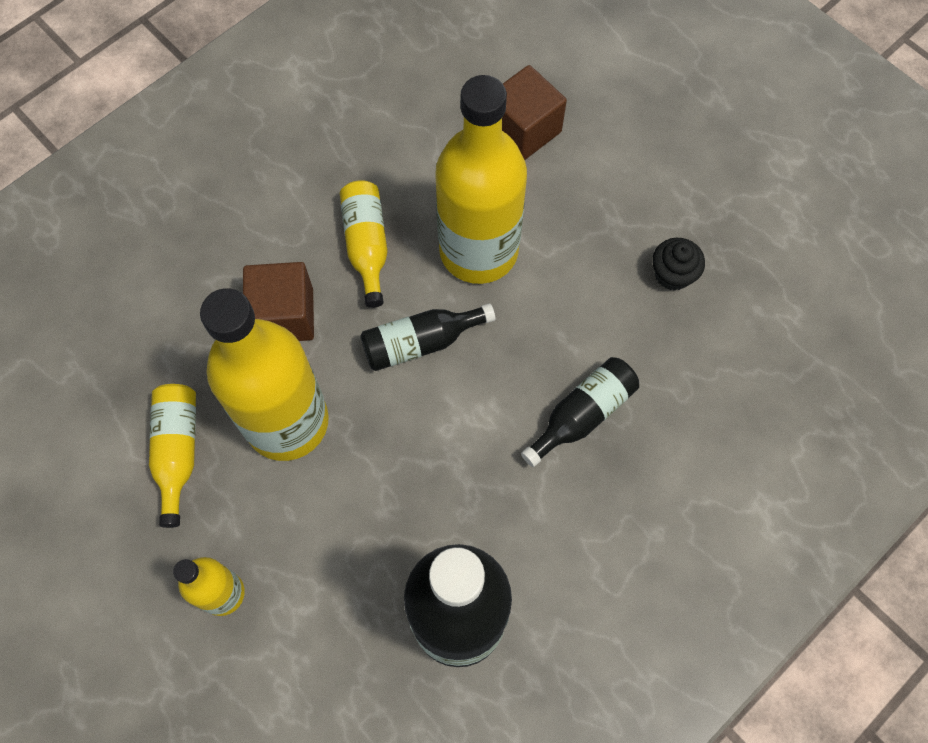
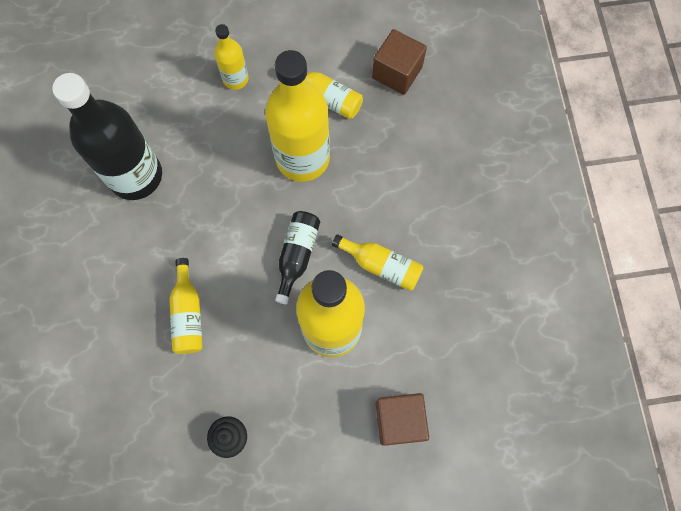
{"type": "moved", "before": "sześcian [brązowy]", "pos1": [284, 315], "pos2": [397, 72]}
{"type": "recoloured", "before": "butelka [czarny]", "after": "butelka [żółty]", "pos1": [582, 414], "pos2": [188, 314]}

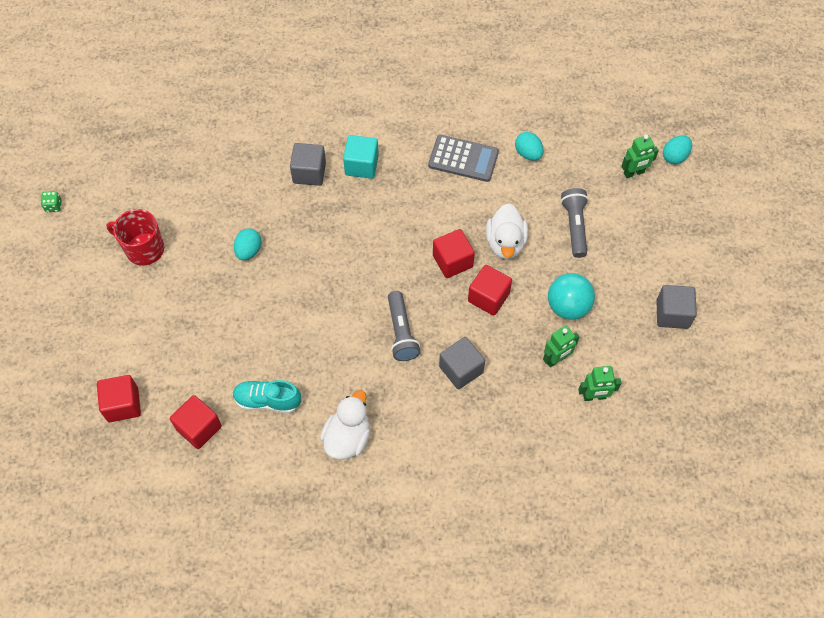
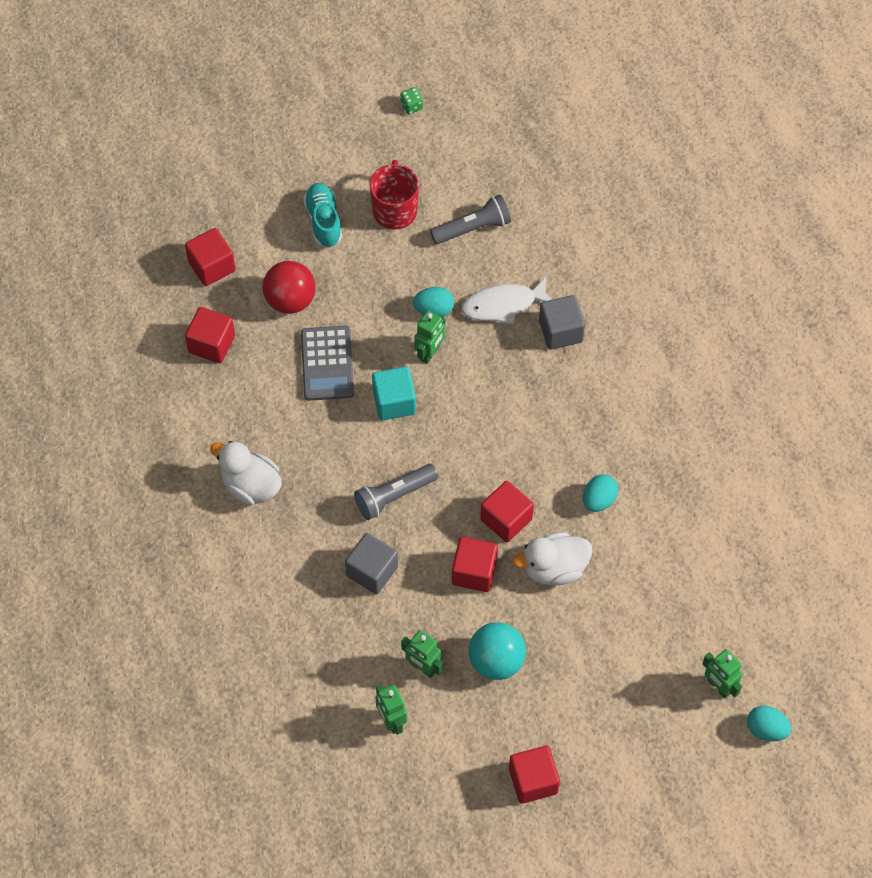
{"type": "moved", "before": "jajko [turkusowy]", "pos1": [528, 153], "pos2": [599, 500]}
{"type": "moved", "before": "sześcian [turkusowy]", "pos1": [361, 165], "pos2": [394, 402]}
{"type": "moved", "before": "kalkulator [szary]", "pos1": [463, 159], "pos2": [327, 364]}
{"type": "moved", "before": "latarka [szary]", "pos1": [574, 226], "pos2": [473, 228]}
{"type": "recoloured", "before": "sześcian [szary]", "after": "sześcian [czerwony]", "pos1": [672, 314], "pos2": [533, 781]}
{"type": "moved", "before": "but [turkusowy]", "pos1": [267, 401], "pos2": [324, 221]}
{"type": "turned", "before": "kaczka [biały]", "pos1": [347, 438], "pos2": [250, 486], "turn": -150}
{"type": "added", "after": "piłka [czerwony]", "pos2": [290, 300]}
{"type": "added", "after": "ryba [biały]", "pos2": [503, 305]}
{"type": "added", "after": "robot [zielony]", "pos2": [430, 353]}

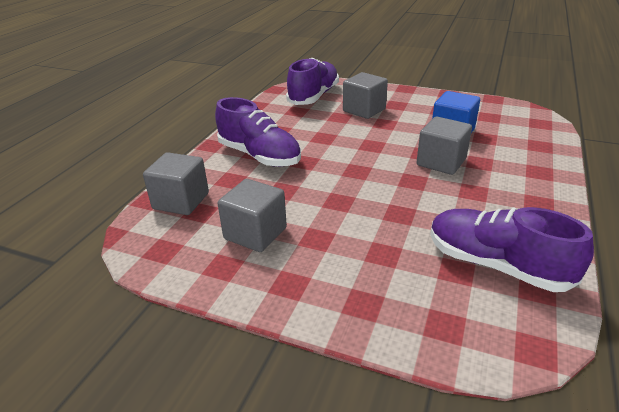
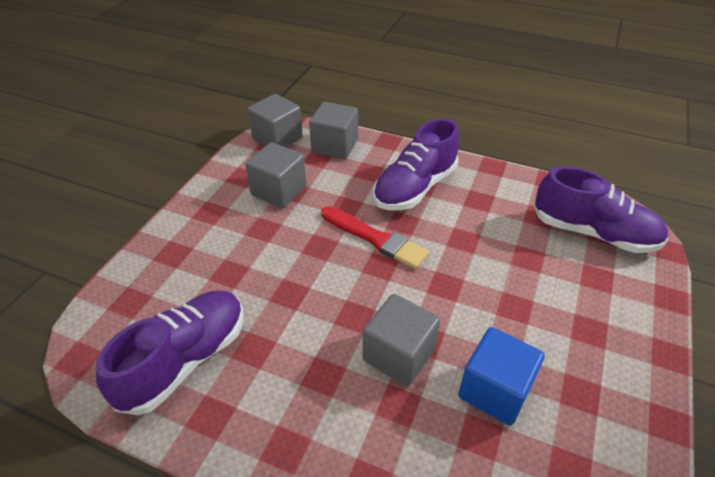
{"type": "moved", "before": "sześcian [szary]", "pos1": [364, 110], "pos2": [277, 138]}
{"type": "added", "after": "pędzel [czerwony]", "pos2": [375, 238]}

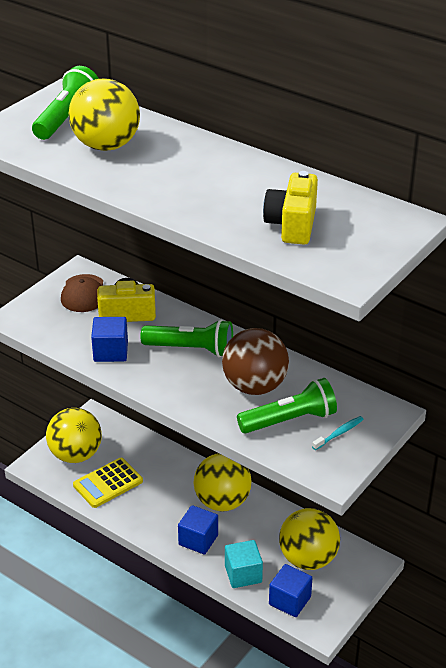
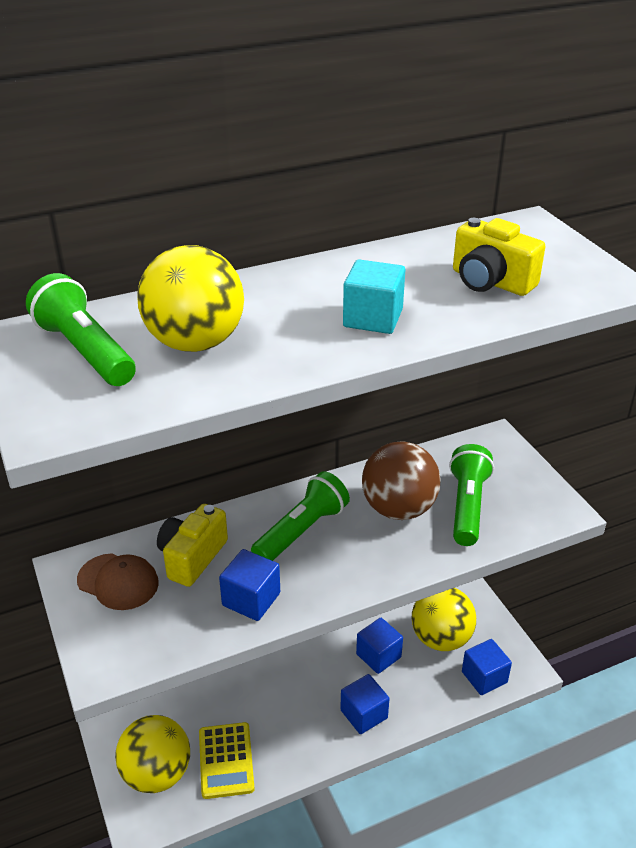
{"type": "removed", "before": "szczoteczka do zębów [turkusowy]", "pos1": [339, 433]}
{"type": "removed", "before": "piłka [żółty]", "pos1": [222, 502]}
{"type": "moved", "before": "sześcian [turkusowy]", "pos1": [243, 574], "pos2": [373, 318]}
{"type": "added", "after": "sześcian [niebieski]", "pos2": [378, 655]}

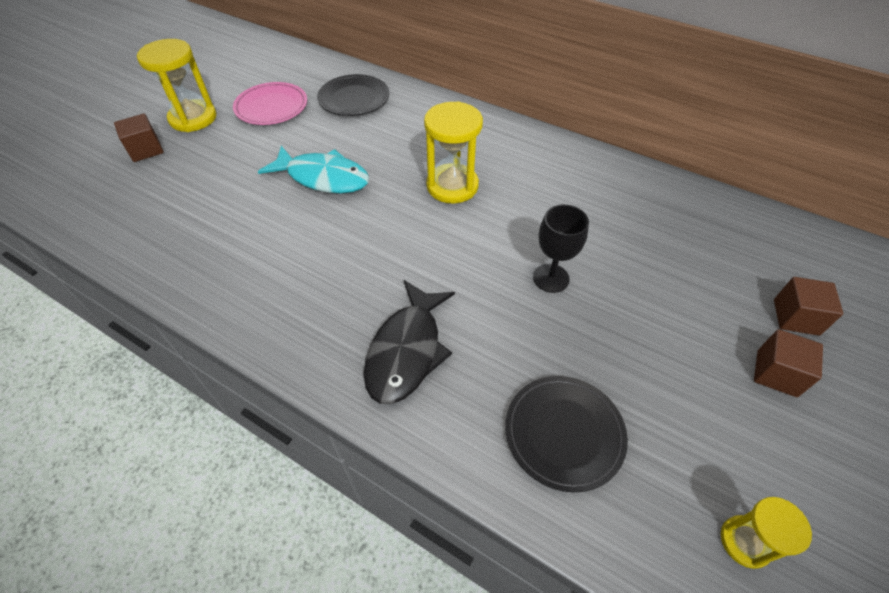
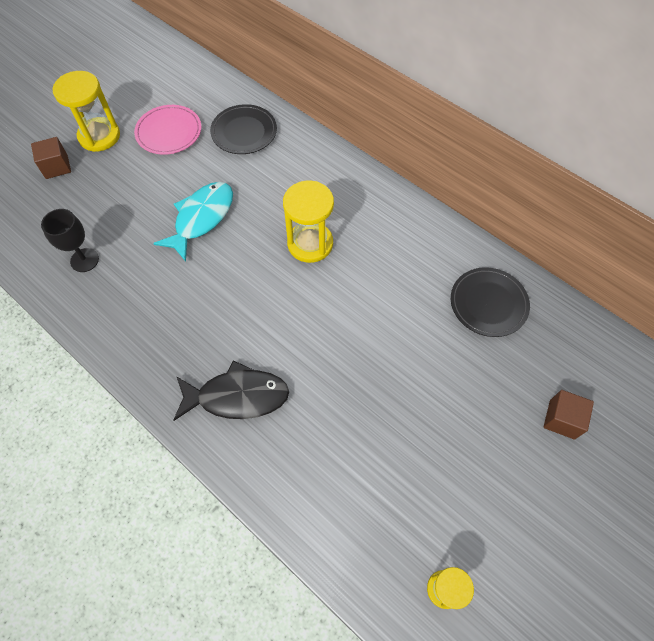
{"type": "turned", "before": "ryba [turkusowy]", "pos1": [323, 177], "pos2": [201, 218], "turn": -90}
{"type": "moved", "before": "kielich [czarny]", "pos1": [551, 278], "pos2": [84, 260]}
{"type": "turned", "before": "ryba [czarny]", "pos1": [407, 351], "pos2": [237, 396], "turn": -120}
{"type": "removed", "before": "sześcian [brązowy]", "pos1": [776, 373]}
{"type": "moved", "before": "talerz [czarny]", "pos1": [564, 433], "pos2": [488, 303]}

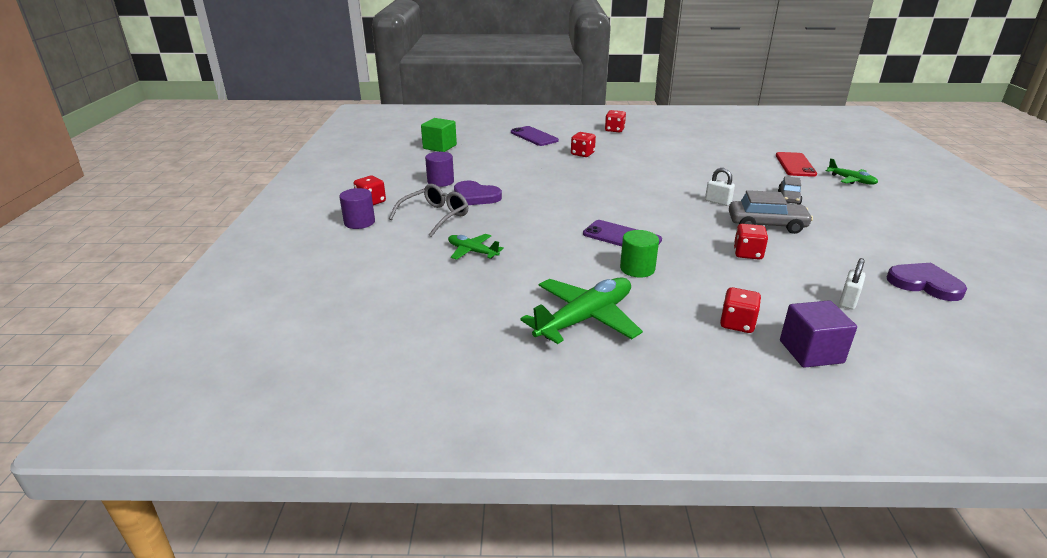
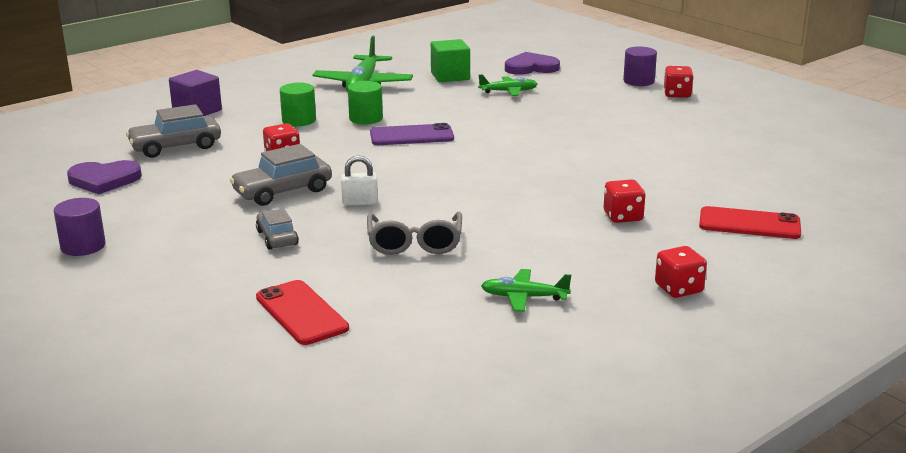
{"type": "moved", "before": "sześcian [zielony]", "pos1": [439, 147], "pos2": [450, 76]}
{"type": "recoloured", "before": "telefon [fioletowy]", "after": "telefon [czerwony]", "pos1": [534, 136], "pos2": [749, 224]}
{"type": "moved", "before": "walec [fioletowy]", "pos1": [440, 182], "pos2": [83, 246]}
{"type": "moved", "before": "samolot [zielony]", "pos1": [851, 180], "pos2": [524, 297]}
{"type": "moved", "before": "serce [fioletowy]", "pos1": [475, 196], "pos2": [531, 67]}
{"type": "moved", "before": "okulary [szary]", "pos1": [435, 216], "pos2": [415, 243]}
{"type": "replaced", "before": "kłódka [biały]", "after": "samochód [szary]", "pos1": [848, 301], "pos2": [176, 147]}
{"type": "removed", "before": "kostka do gry [czerwony]", "pos1": [737, 324]}
{"type": "added", "after": "walec [zielony]", "pos2": [299, 120]}

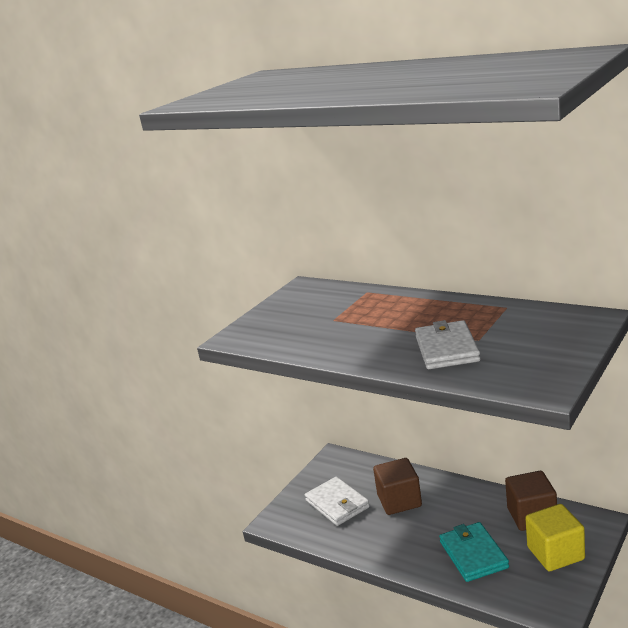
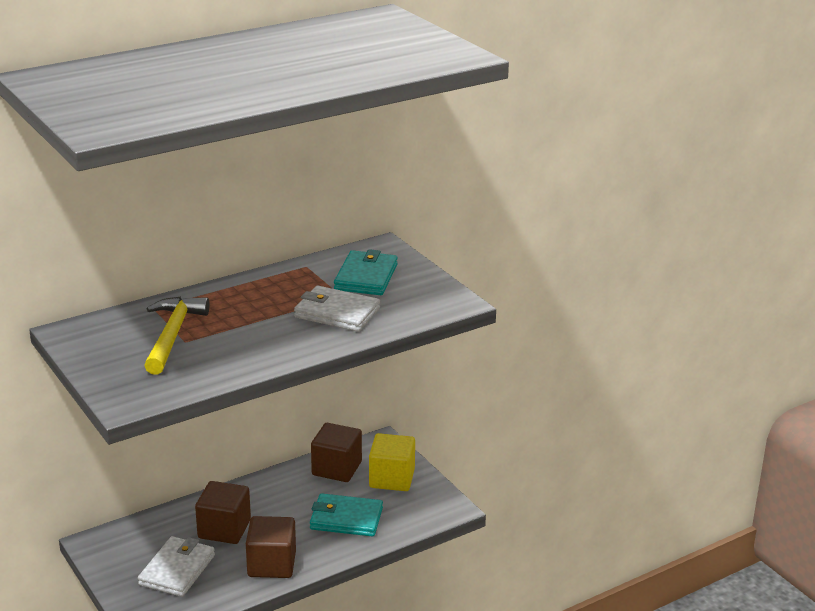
{"type": "turned", "before": "portfel [biały]", "pos1": [337, 504], "pos2": [177, 570], "turn": -60}
{"type": "added", "after": "portfel [turkusowy]", "pos2": [366, 277]}
{"type": "added", "after": "młotek [żółty]", "pos2": [173, 335]}
{"type": "added", "after": "sześcian [brązowy]", "pos2": [272, 564]}

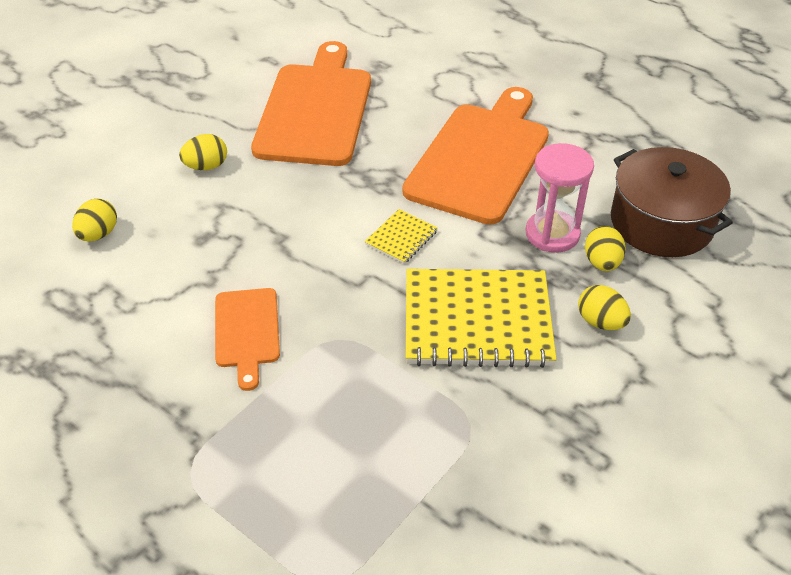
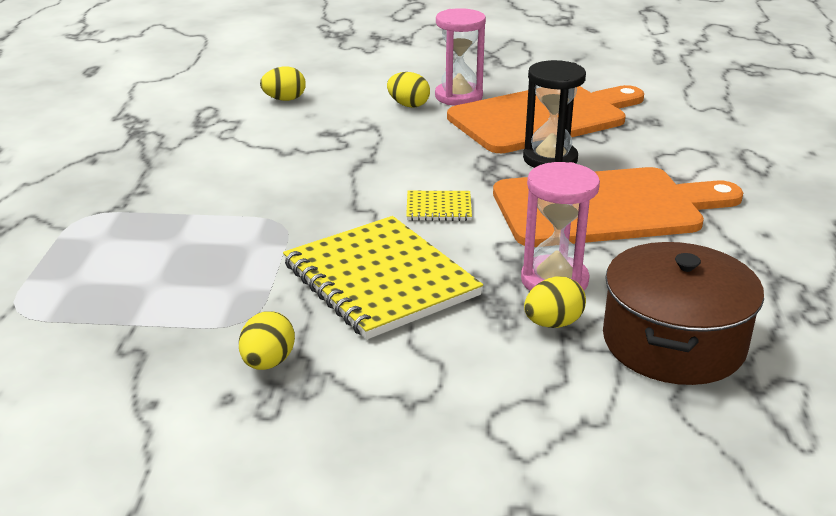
{"type": "moved", "before": "jajko [żółty]", "pos1": [600, 322], "pos2": [268, 362]}
{"type": "removed", "before": "deska do krojenia [pomarańczowy]", "pos1": [247, 331]}
{"type": "added", "after": "klepsydra [różowy]", "pos2": [458, 96]}
{"type": "added", "after": "klepsydra [czarny]", "pos2": [550, 159]}

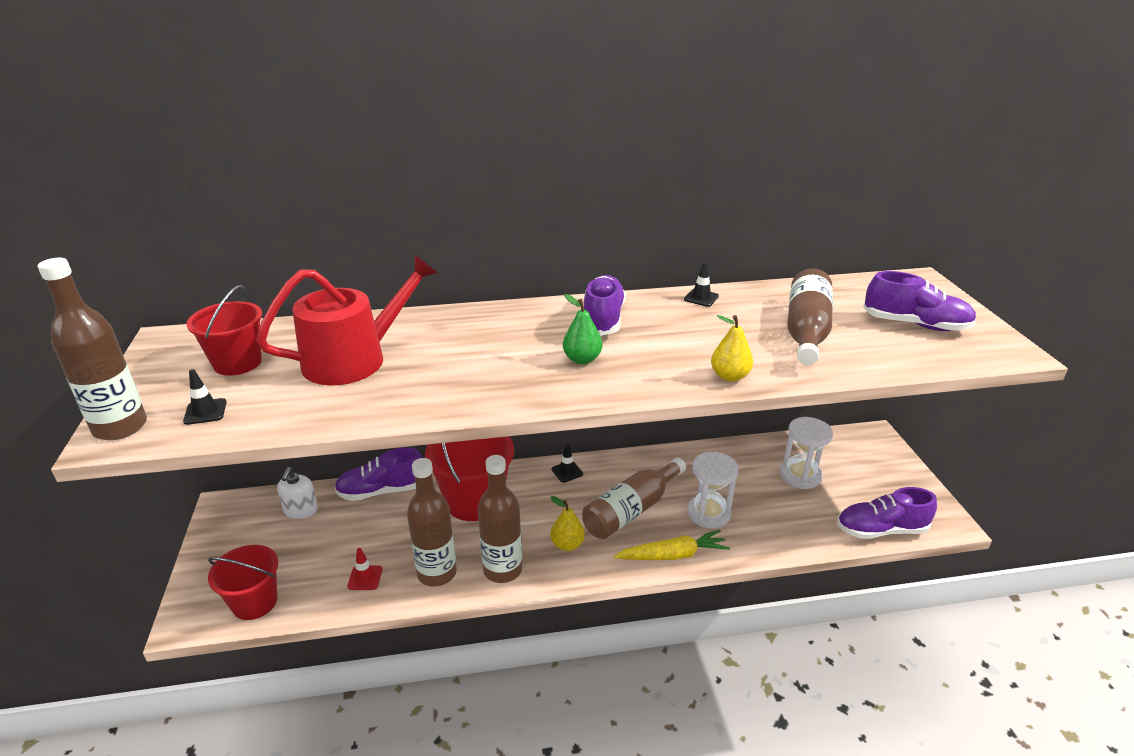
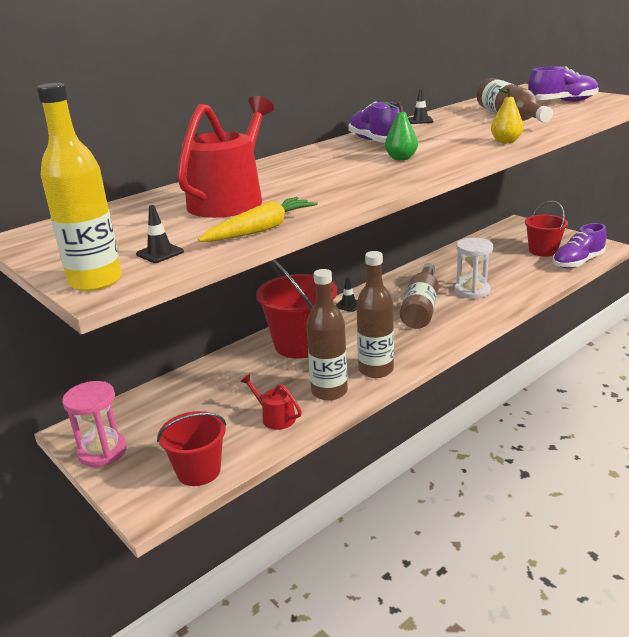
{"type": "recoloured", "before": "butelka [brązowy]", "after": "butelka [żółty]", "pos1": [120, 427], "pos2": [95, 281]}
{"type": "moved", "before": "wiadro [czerwony]", "pos1": [237, 363], "pos2": [543, 251]}
{"type": "removed", "before": "klepsydra [biały]", "pos1": [800, 475]}
{"type": "removed", "before": "but [fioletowy]", "pos1": [382, 491]}
{"type": "removed", "before": "dozownik mydła [biały]", "pos1": [301, 510]}
{"type": "removed", "before": "gruszka [żółty]", "pos1": [567, 544]}
{"type": "moved", "before": "marchewka [żółty]", "pos1": [673, 555], "pos2": [261, 230]}
{"type": "replaced", "before": "pachołek [czerwony]", "after": "konewka [czerwony]", "pos1": [365, 578], "pos2": [275, 417]}
{"type": "added", "after": "klepsydra [różowy]", "pos2": [102, 452]}

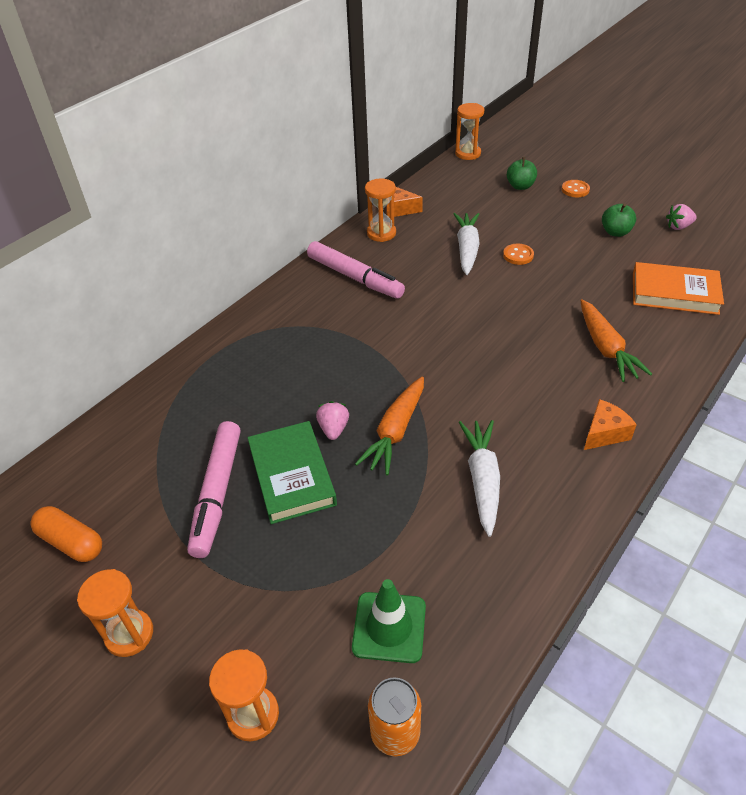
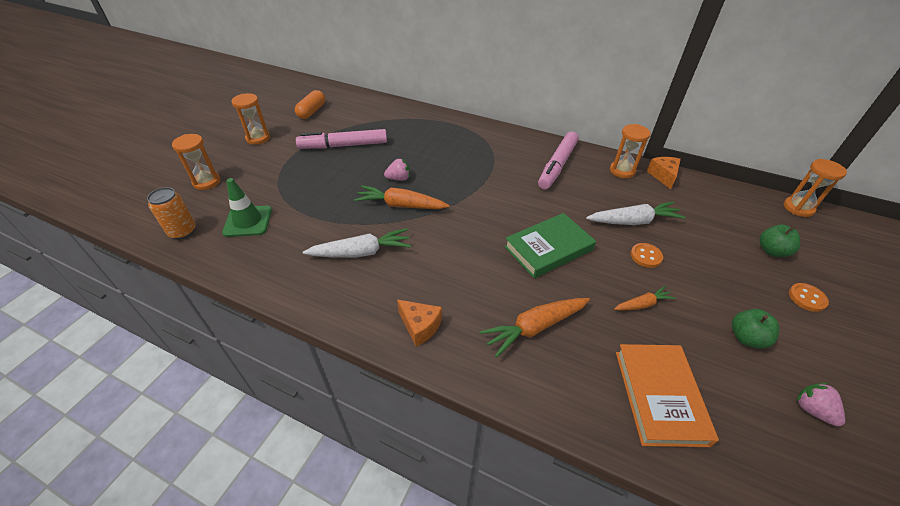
{"type": "moved", "before": "książka [zielony]", "pos1": [291, 475], "pos2": [548, 248]}
{"type": "added", "after": "marchewka [pomarańczowy]", "pos2": [642, 304]}

